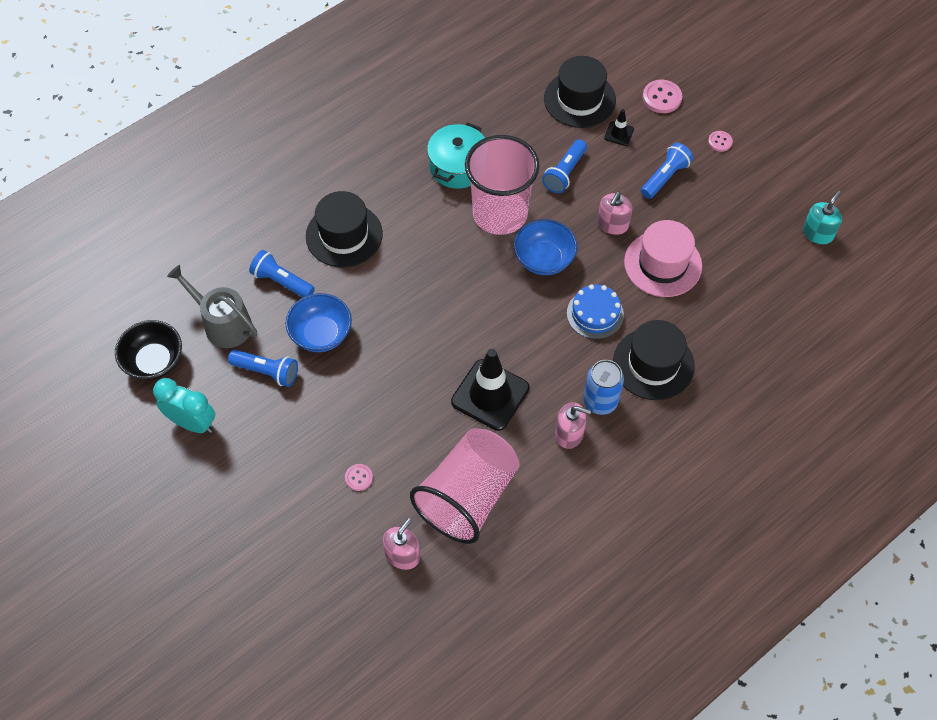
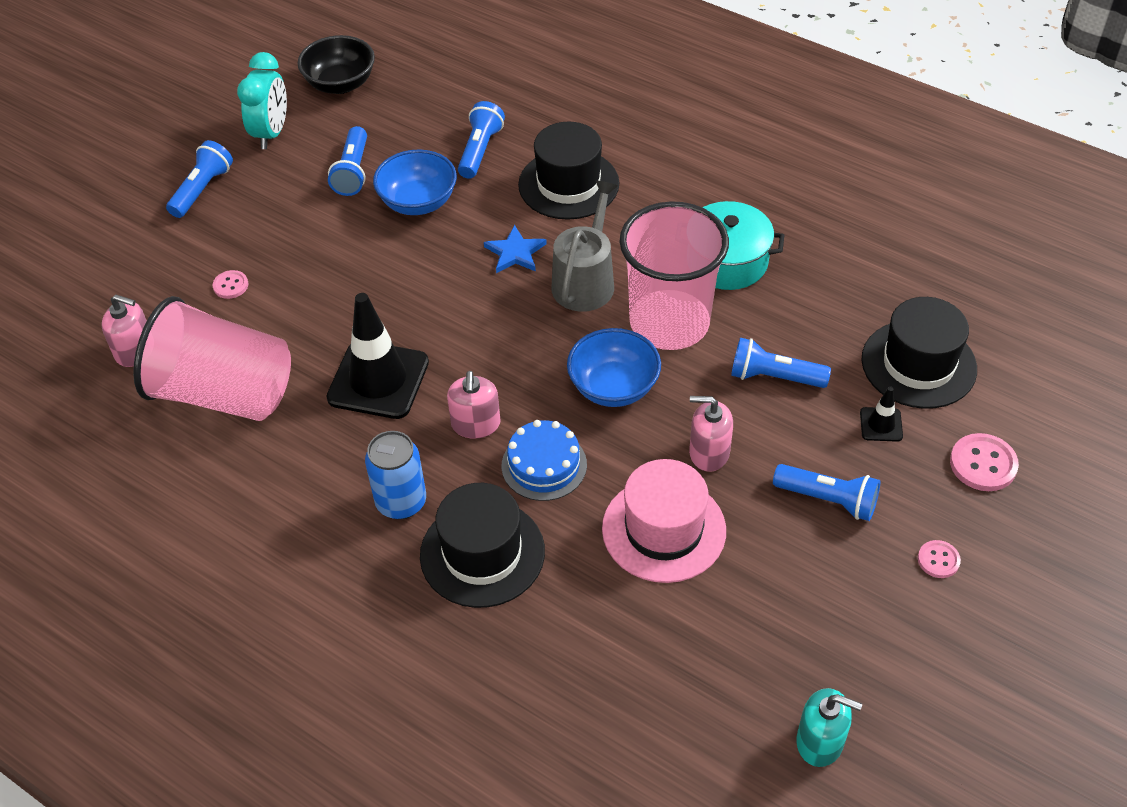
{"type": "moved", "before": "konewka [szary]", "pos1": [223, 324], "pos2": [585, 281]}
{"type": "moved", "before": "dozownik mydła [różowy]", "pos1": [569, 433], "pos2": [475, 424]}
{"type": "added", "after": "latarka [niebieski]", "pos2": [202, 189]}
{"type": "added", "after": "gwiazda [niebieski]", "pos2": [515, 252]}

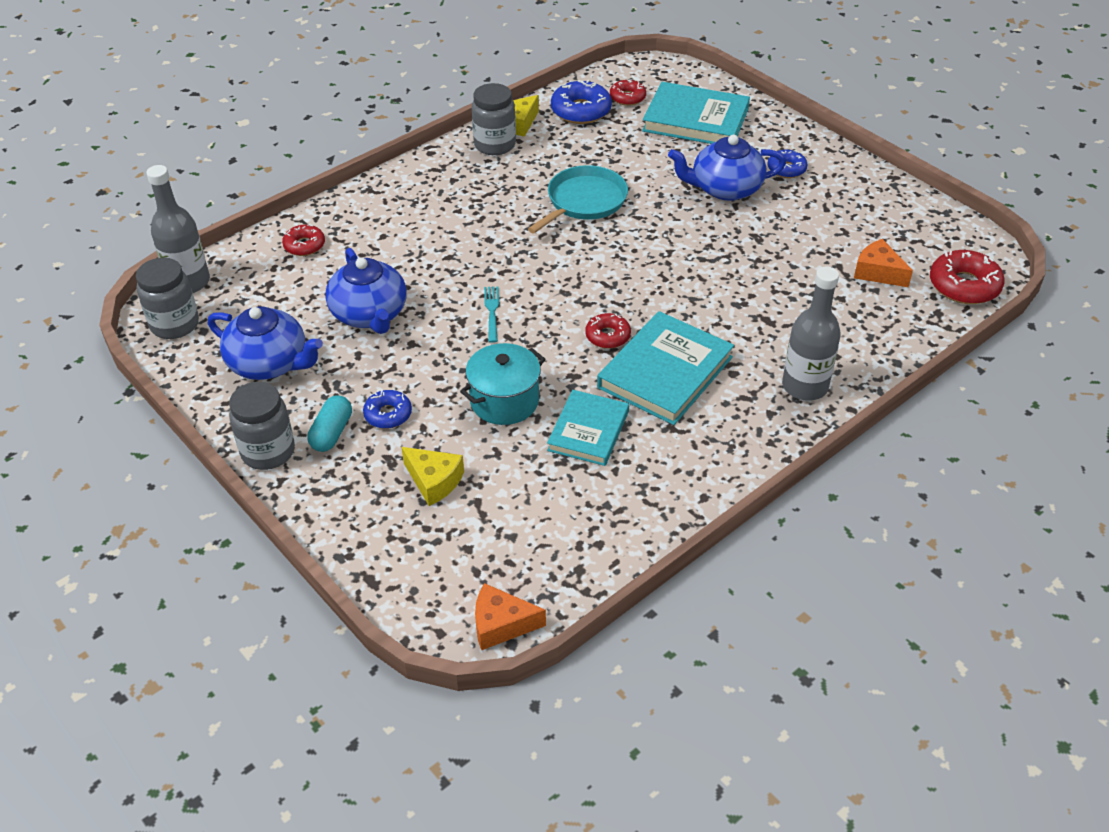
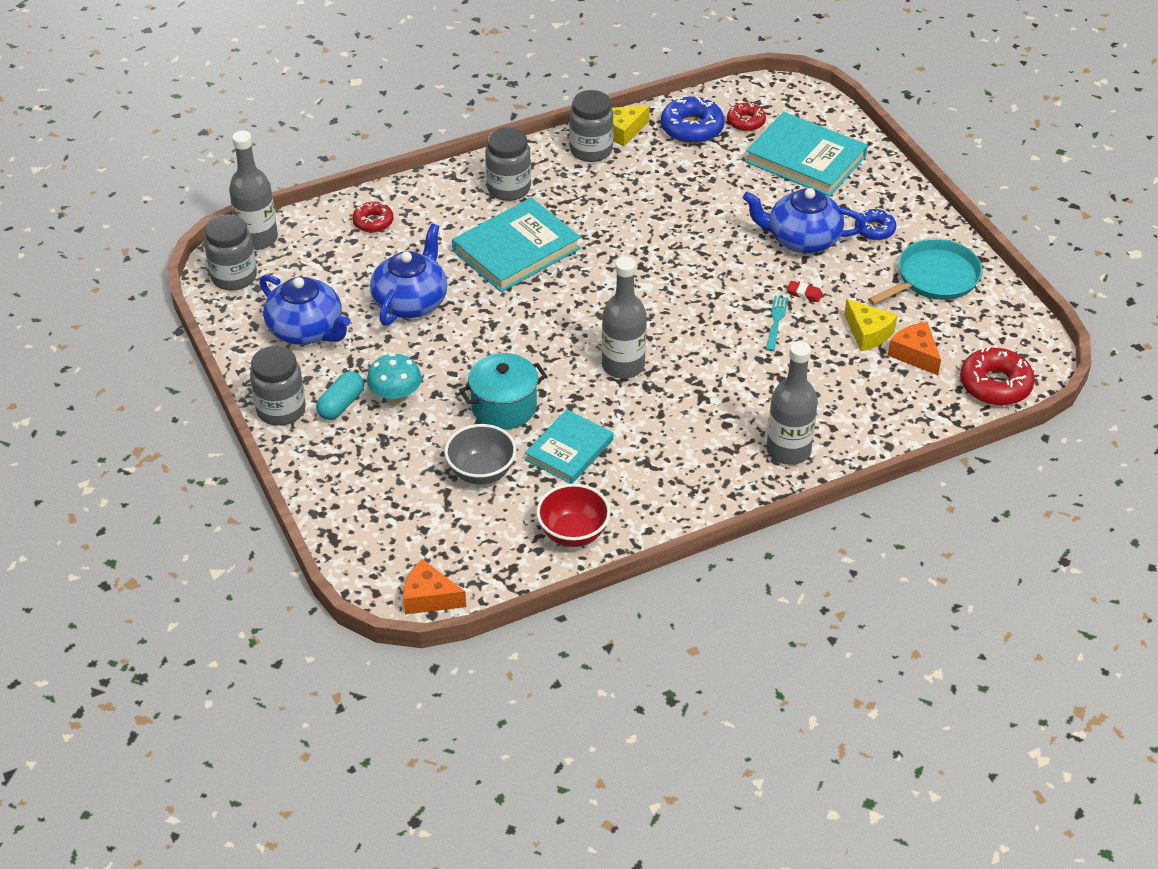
{"type": "moved", "before": "patelnia [turkusowy]", "pos1": [584, 201], "pos2": [934, 278]}
{"type": "turned", "before": "imbryk [niebieski]", "pos1": [370, 314], "pos2": [411, 301], "turn": -150}
{"type": "moved", "before": "widelec [turkusowy]", "pos1": [492, 312], "pos2": [776, 321]}
{"type": "moved", "before": "książka [turkusowy]", "pos1": [665, 372], "pos2": [516, 250]}
{"type": "replaced", "before": "donut [czerwony]", "after": "butelka [szary]", "pos1": [607, 336], "pos2": [623, 365]}
{"type": "replaced", "before": "donut [niebieski]", "after": "grzyb [turkusowy]", "pos1": [388, 414], "pos2": [396, 398]}
{"type": "moved", "before": "ser [żółty]", "pos1": [434, 481], "pos2": [868, 333]}
{"type": "added", "after": "słoik [szary]", "pos2": [508, 188]}
{"type": "added", "after": "gumka do mazania [czerwony]", "pos2": [804, 293]}
{"type": "added", "after": "miska [szary]", "pos2": [481, 472]}
{"type": "added", "after": "miska [czerwony]", "pos2": [573, 533]}

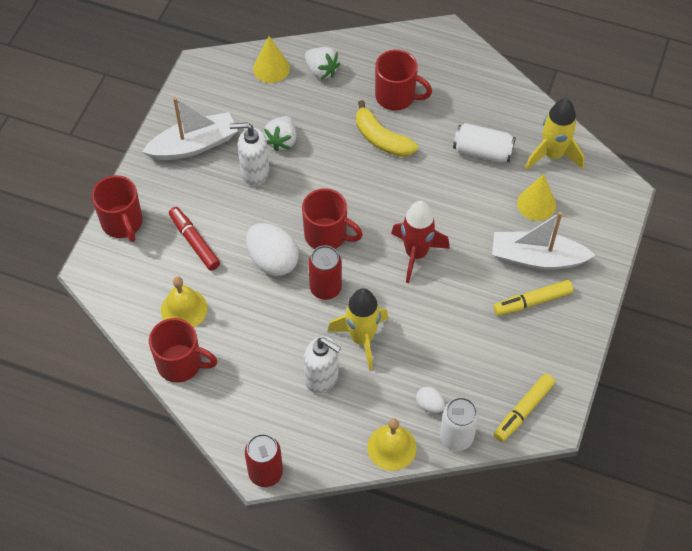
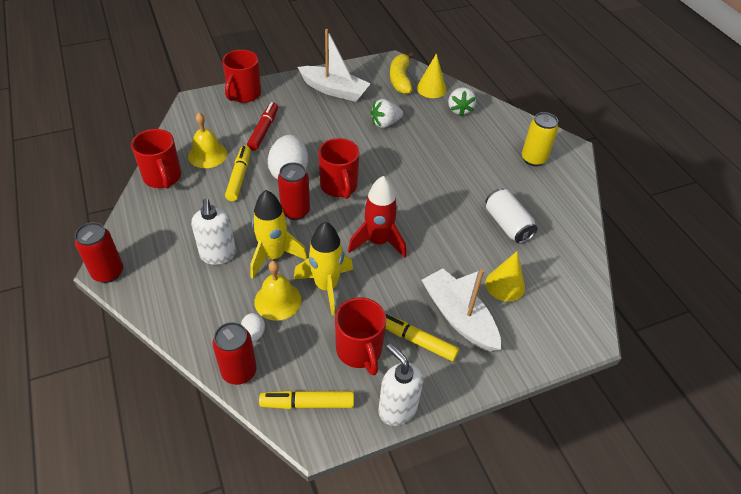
{"type": "moved", "before": "kubek [czerwony]", "pos1": [396, 96], "pos2": [359, 351]}
{"type": "moved", "before": "rakieta [żółty]", "pos1": [552, 155], "pos2": [326, 286]}
{"type": "moved", "before": "banan [żółty]", "pos1": [381, 139], "pos2": [400, 79]}
{"type": "moved", "before": "dozownik mydła [biały]", "pos1": [254, 172], "pos2": [397, 409]}
{"type": "recoloured", "before": "puszka [biały]", "after": "puszka [czerwony]", "pos1": [456, 437], "pos2": [239, 371]}
{"type": "moved", "before": "dzwonek [żółty]", "pos1": [391, 447], "pos2": [277, 300]}
{"type": "added", "after": "puszka [żółty]", "pos2": [533, 159]}
{"type": "added", "after": "flamaster [żółty]", "pos2": [239, 177]}

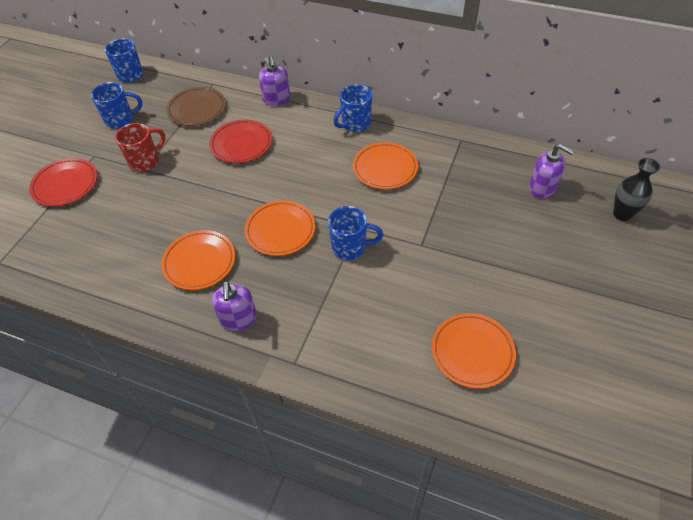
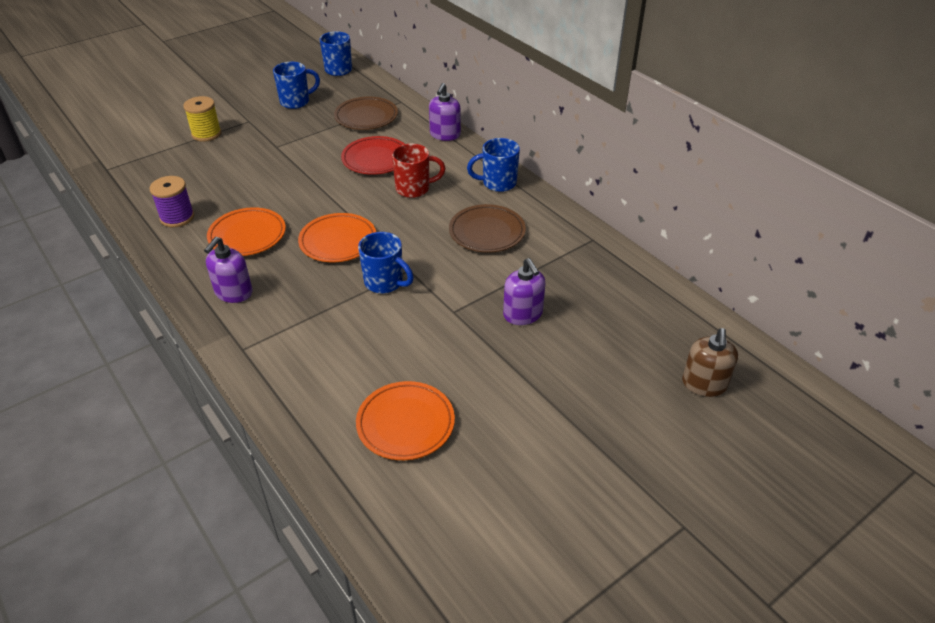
{"type": "turned", "before": "kubek [niebieski]", "pos1": [120, 120], "pos2": [296, 102], "turn": -45}
{"type": "moved", "before": "kubek [czerwony]", "pos1": [145, 161], "pos2": [414, 189]}
{"type": "recoloured", "before": "talerz [pomarańczowy]", "after": "talerz [brązowy]", "pos1": [385, 168], "pos2": [487, 232]}
{"type": "moved", "before": "dozownik mydła [fioletowy]", "pos1": [542, 188], "pos2": [523, 314]}
{"type": "replaced", "before": "talerz [czerwony]", "after": "szpulka [żółty]", "pos1": [65, 185], "pos2": [206, 134]}
{"type": "replaced", "before": "wazon [czarny]", "after": "dozownik mydła [brązowy]", "pos1": [622, 214], "pos2": [704, 384]}
{"type": "added", "after": "szpulka [fioletowy]", "pos2": [177, 217]}

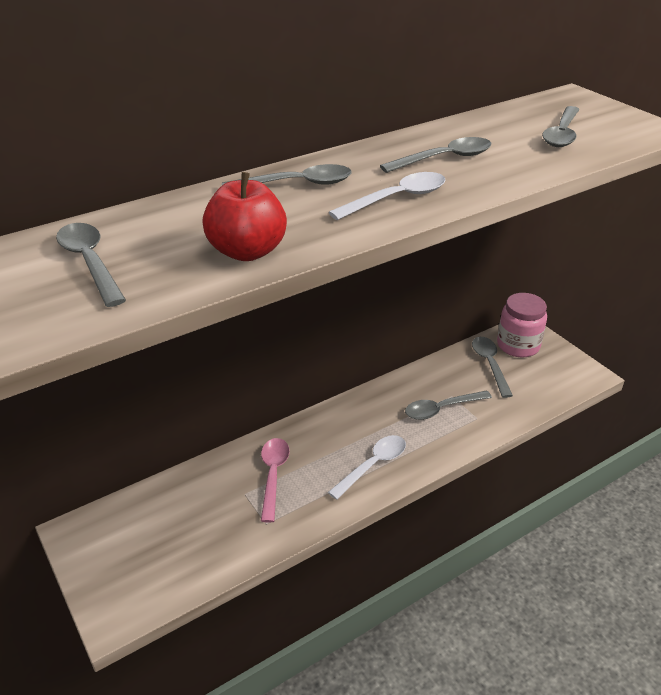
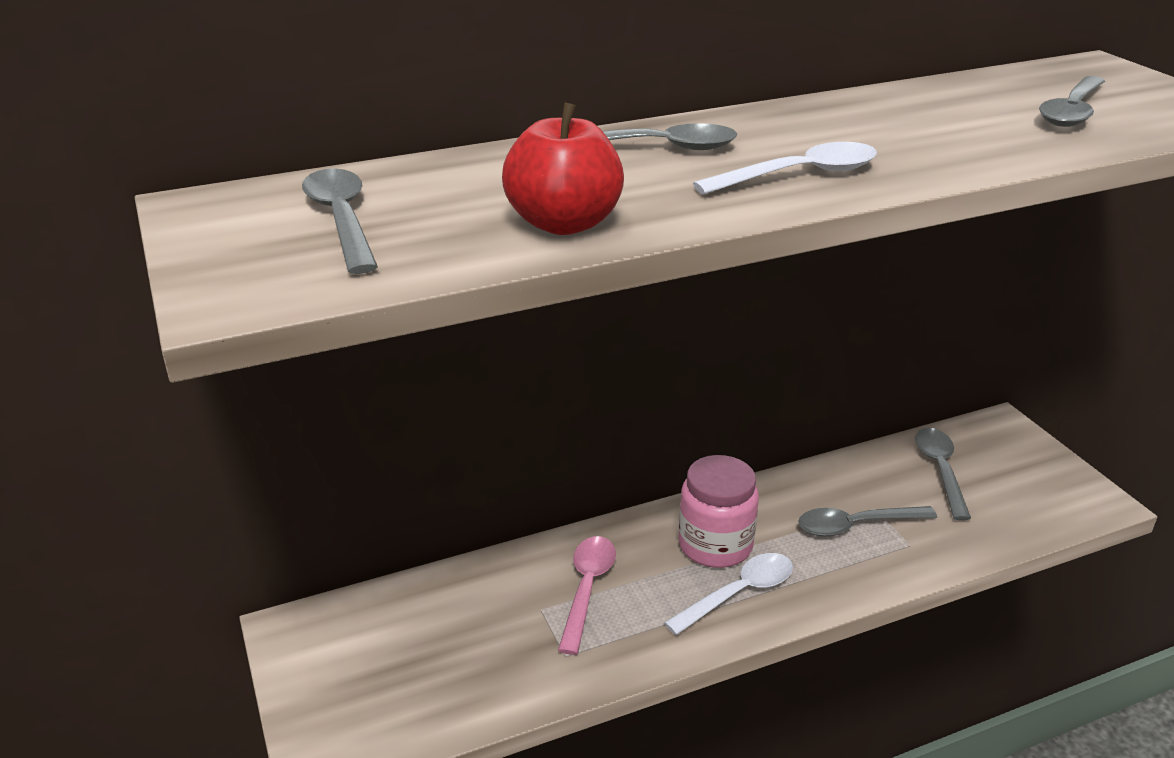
{"type": "removed", "before": "łyżka [szary]", "pos1": [444, 159]}
{"type": "moved", "before": "słoik [różowy]", "pos1": [518, 345], "pos2": [715, 545]}

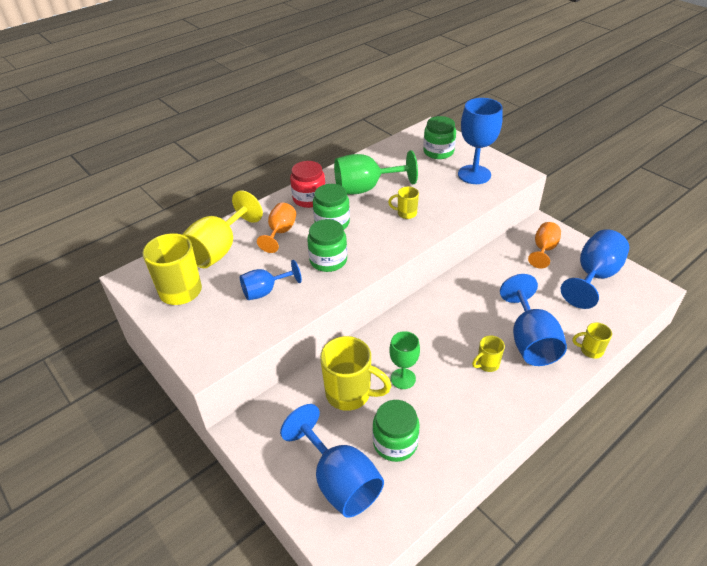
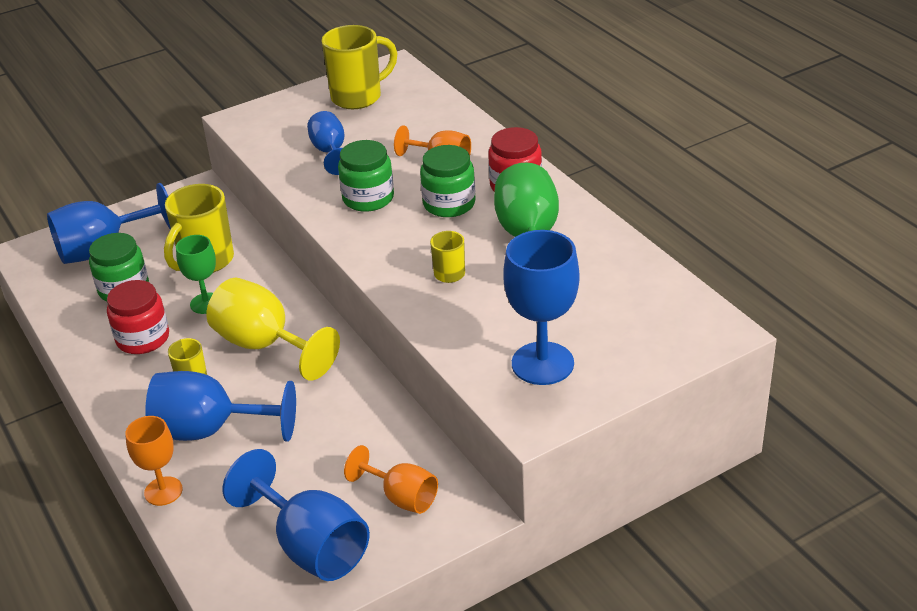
{"type": "removed", "before": "słoik [zielony]", "pos1": [438, 152]}
{"type": "moved", "before": "kielich [żółty]", "pos1": [219, 250], "pos2": [265, 345]}
{"type": "replaced", "before": "kubek [żółty]", "after": "kielich [pomarańczowy]", "pos1": [590, 350], "pos2": [163, 491]}
{"type": "added", "after": "słoik [czerwony]", "pos2": [143, 338]}

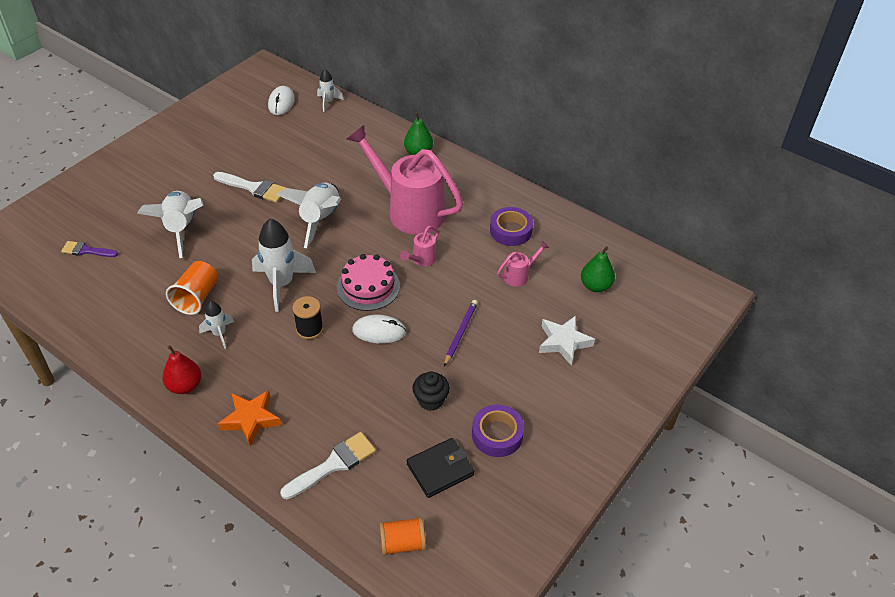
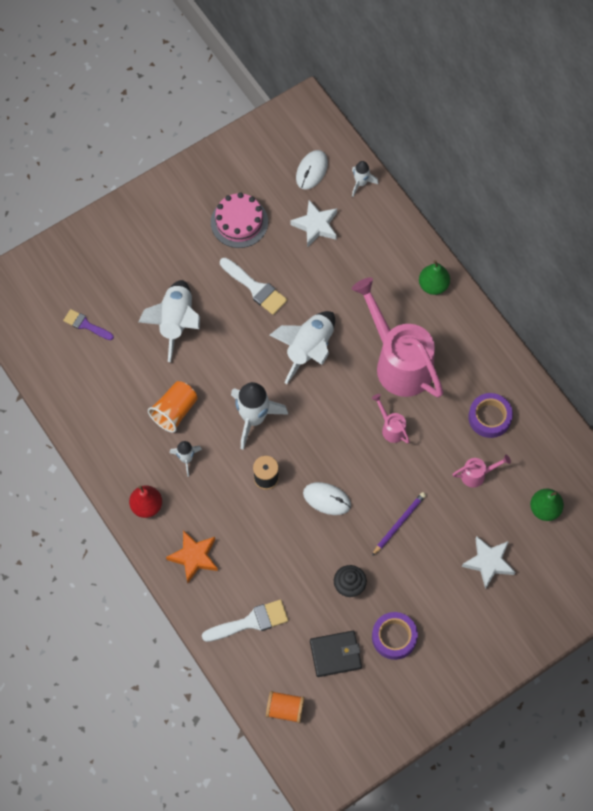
{"type": "turned", "before": "konewka [różowy]", "pos1": [422, 260], "pos2": [391, 428], "turn": 90}
{"type": "moved", "before": "tort [różowy]", "pos1": [368, 286], "pos2": [239, 222]}
{"type": "added", "after": "gwiazda [biały]", "pos2": [316, 225]}

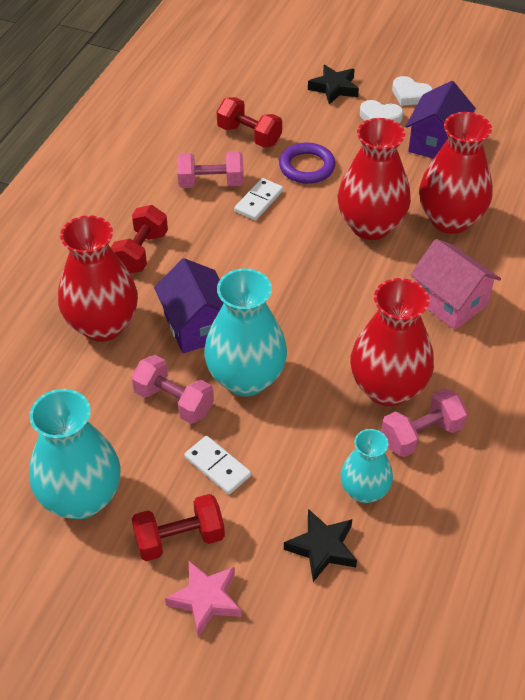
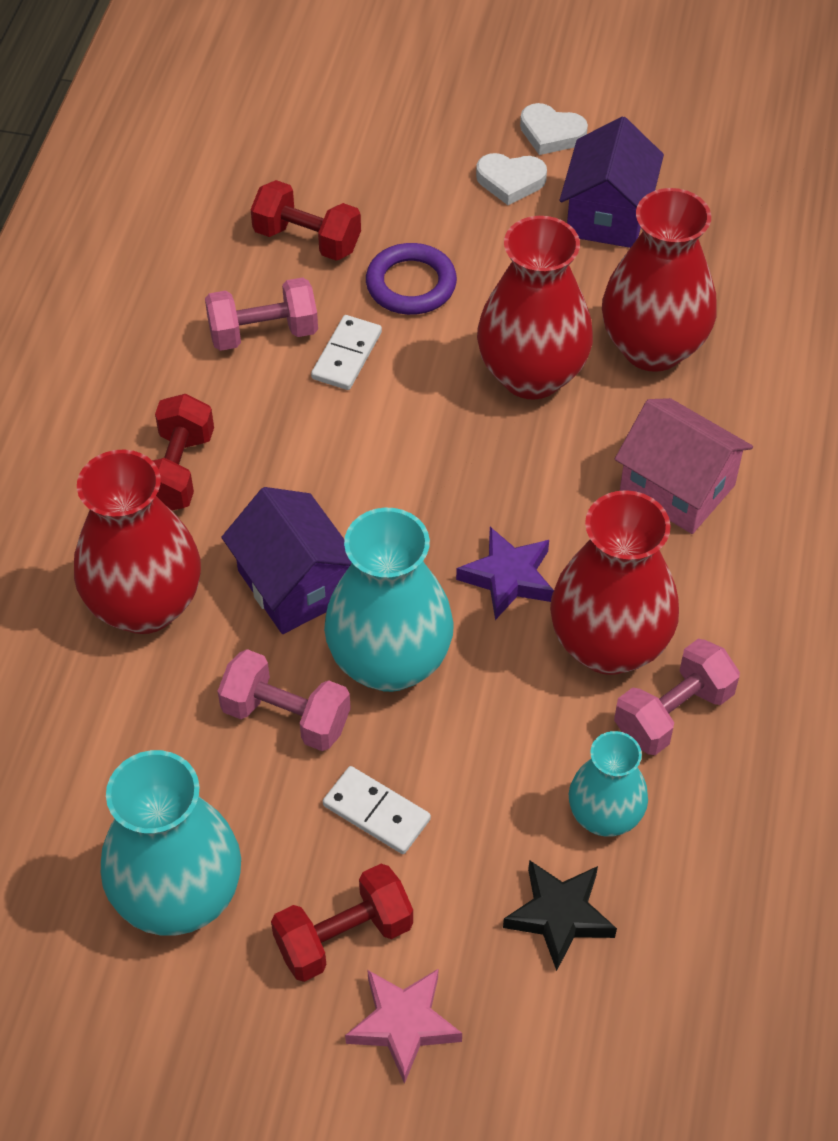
{"type": "removed", "before": "gwiazda [czarny]", "pos1": [334, 88]}
{"type": "added", "after": "gwiazda [fioletowy]", "pos2": [508, 578]}

